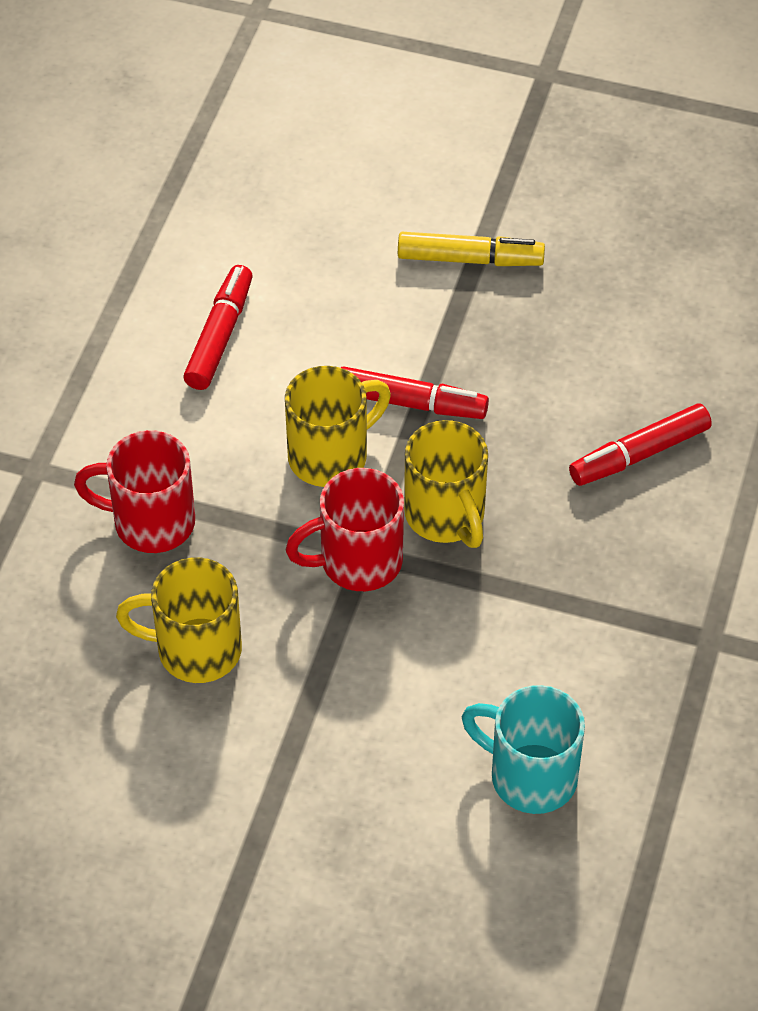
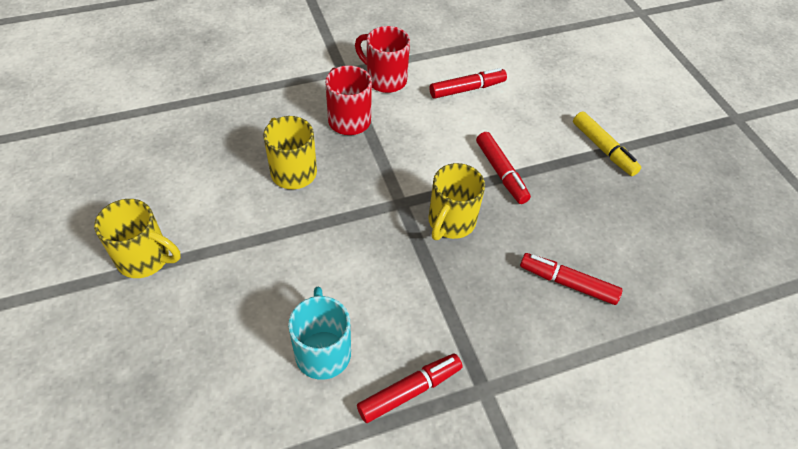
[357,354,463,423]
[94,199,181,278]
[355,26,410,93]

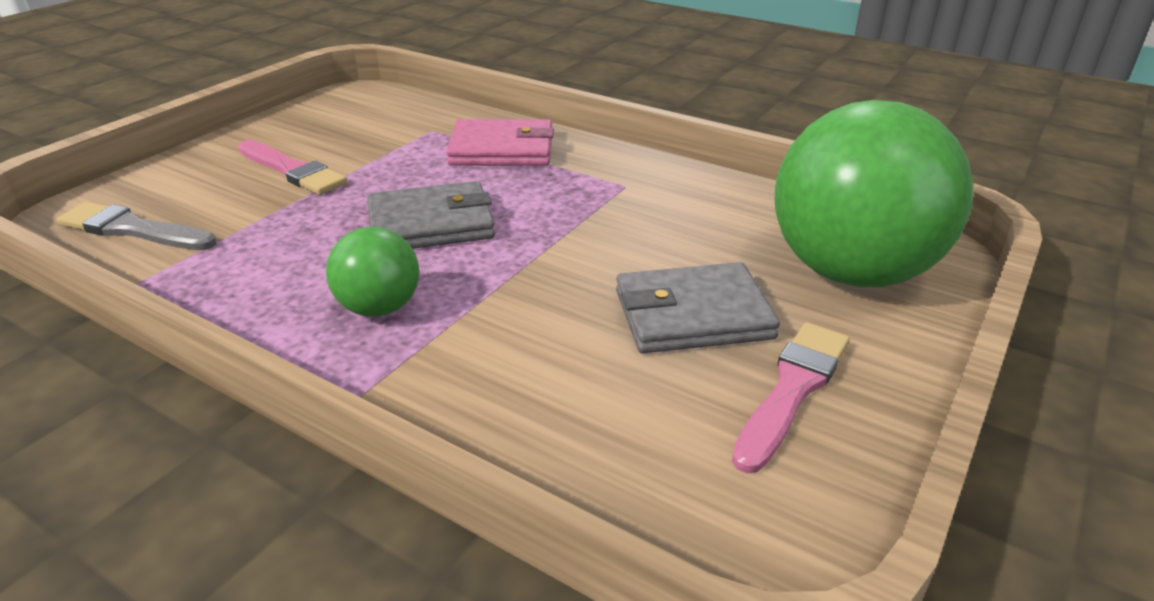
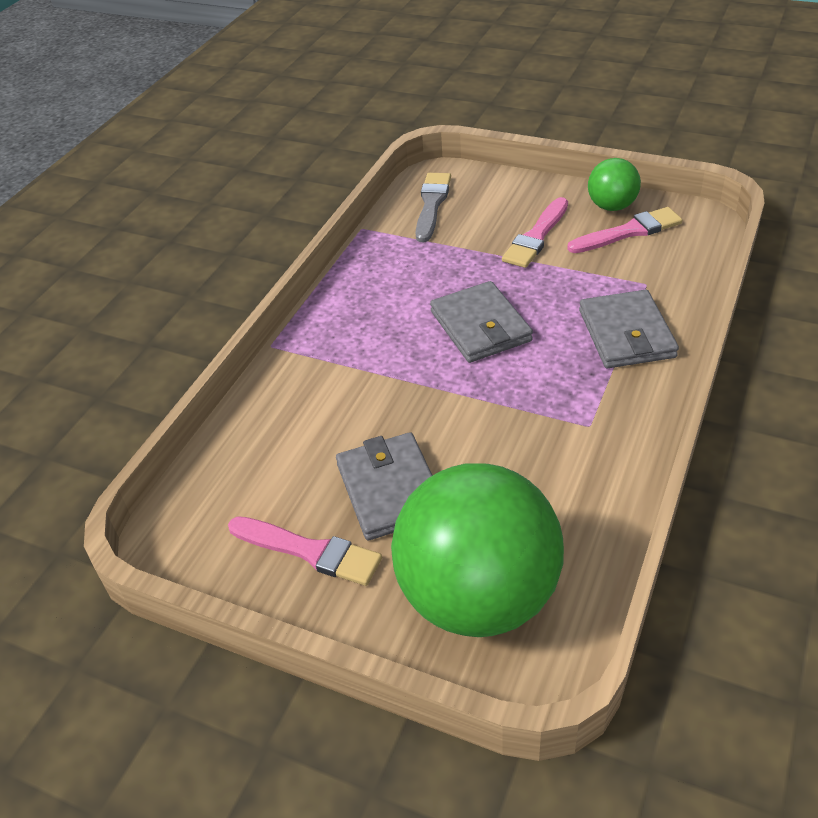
[567,207,682,253]
[588,158,641,211]
[579,289,679,368]

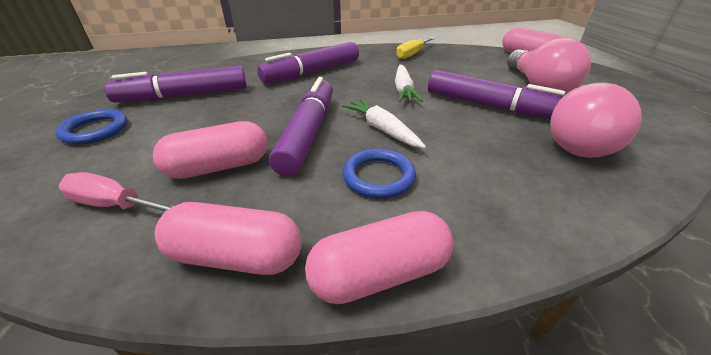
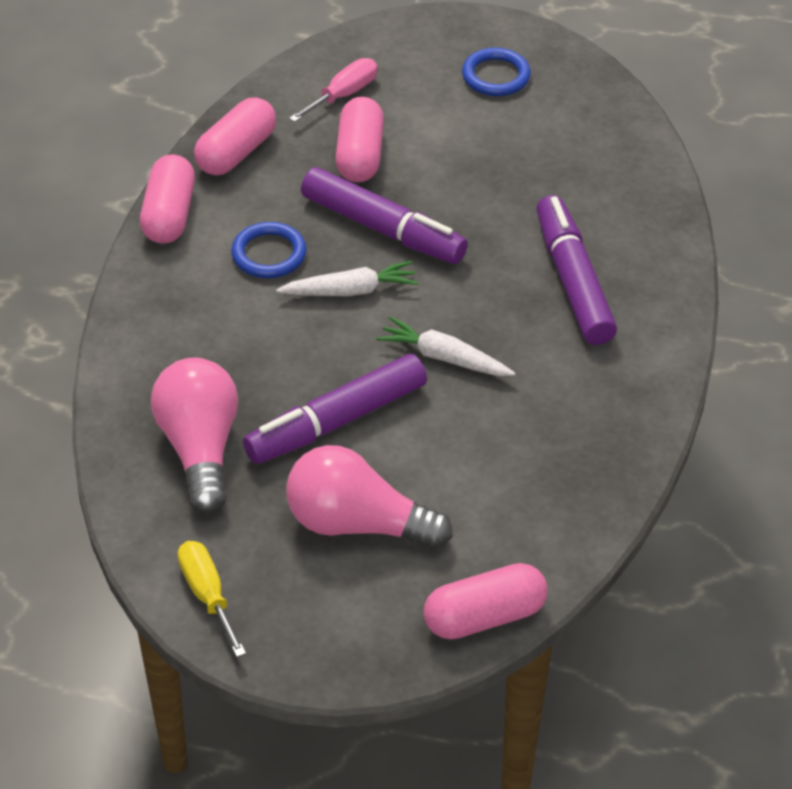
[104,66,247,103] (first image)
[178,541,246,657]

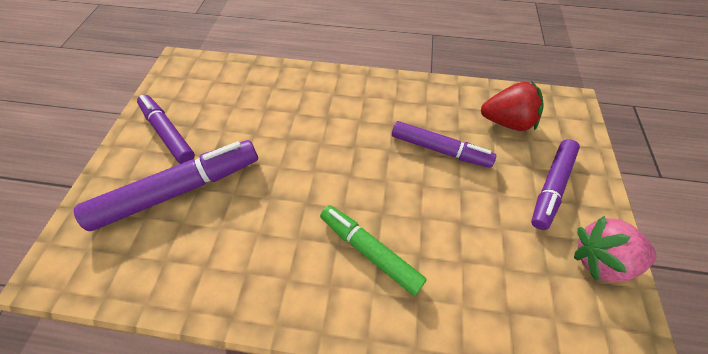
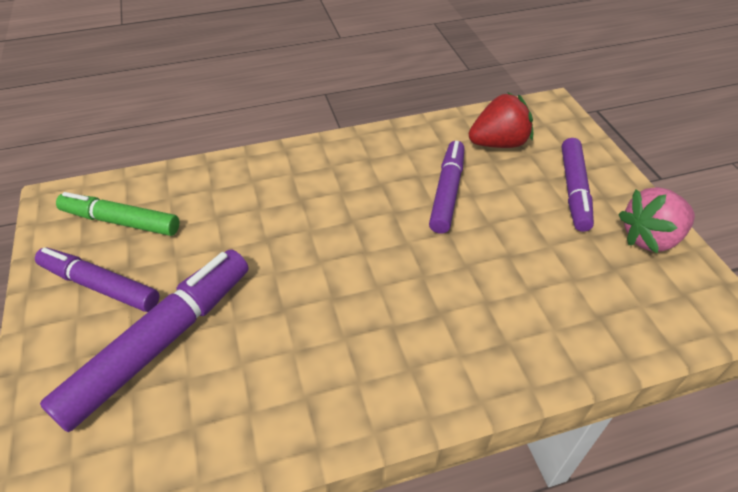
[56,192,179,236]
[429,141,464,234]

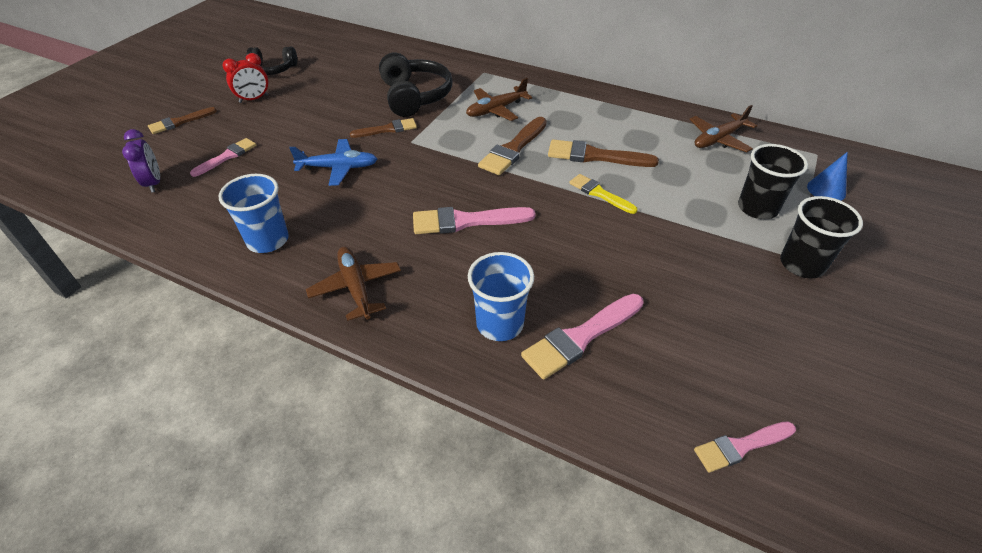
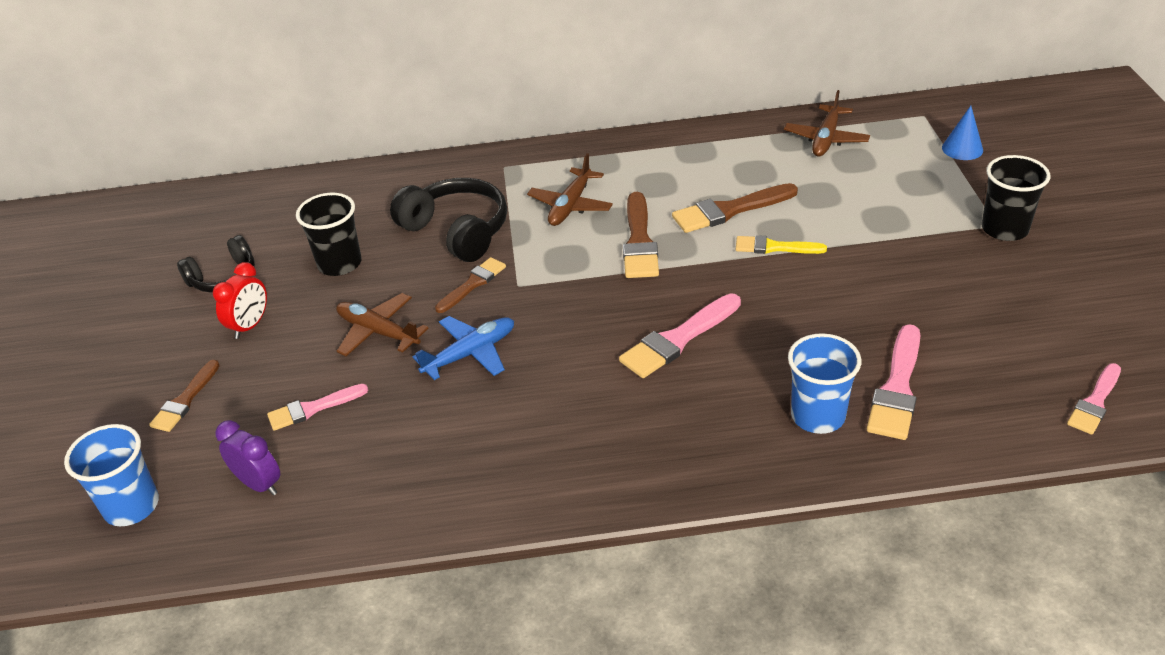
[64,424,159,526]
[336,293,429,356]
[296,193,362,276]
[267,384,368,431]

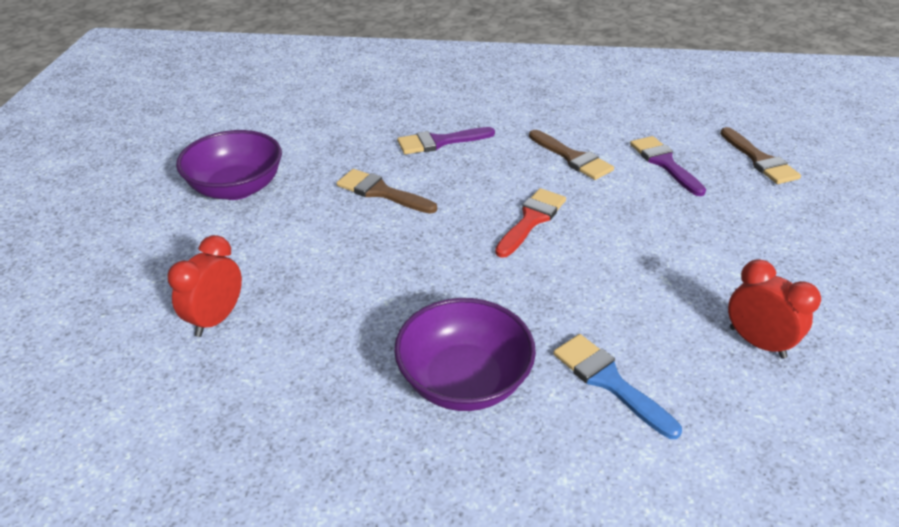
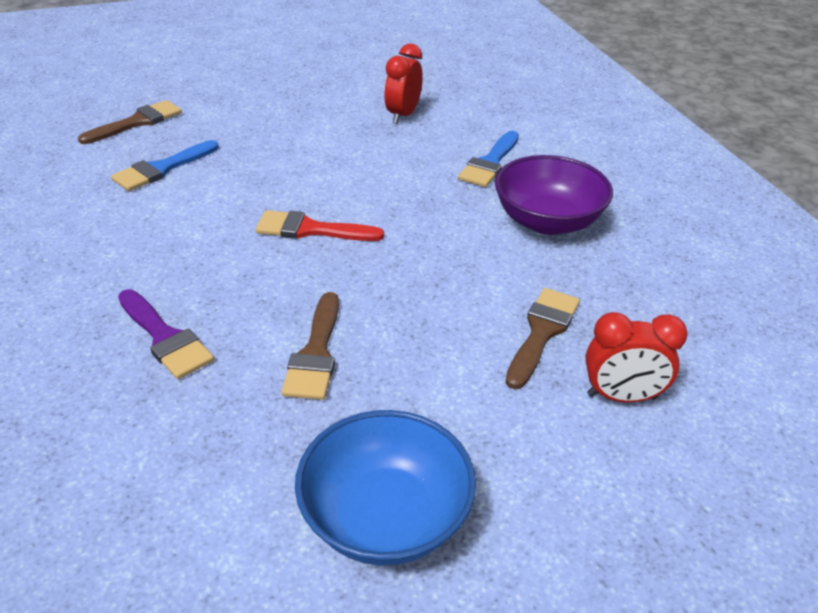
[505,288,580,389]
[295,410,476,565]
[111,140,219,191]

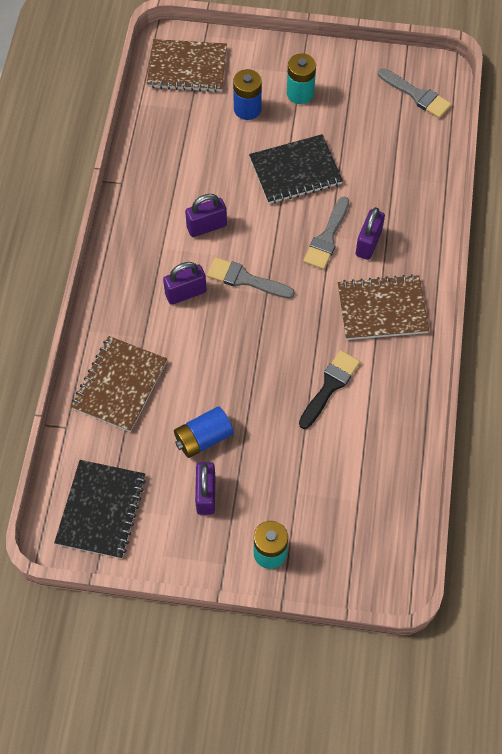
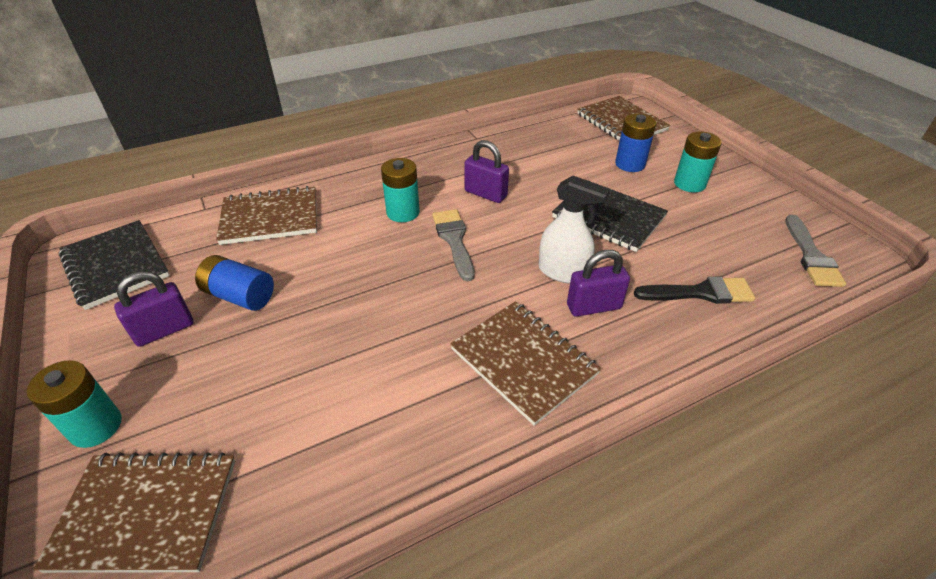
[34,452,235,573]
[634,277,755,304]
[381,158,420,222]
[539,176,610,283]
[58,220,170,310]

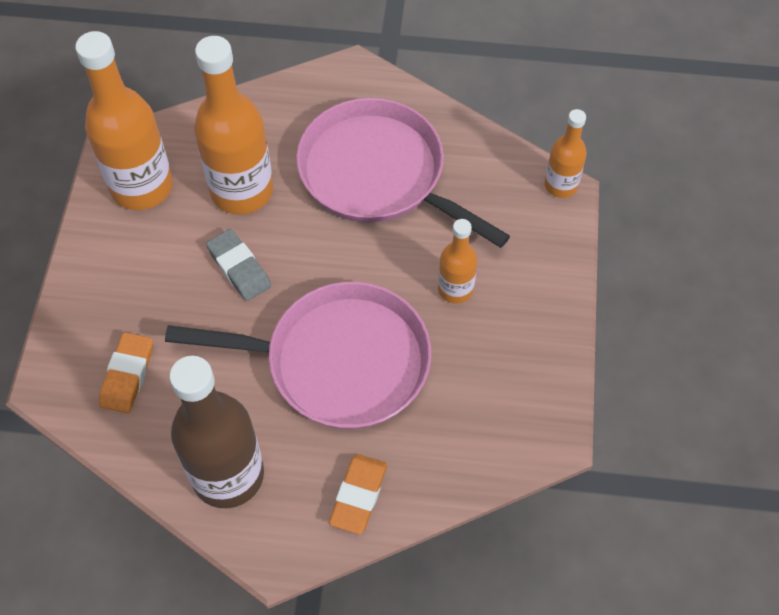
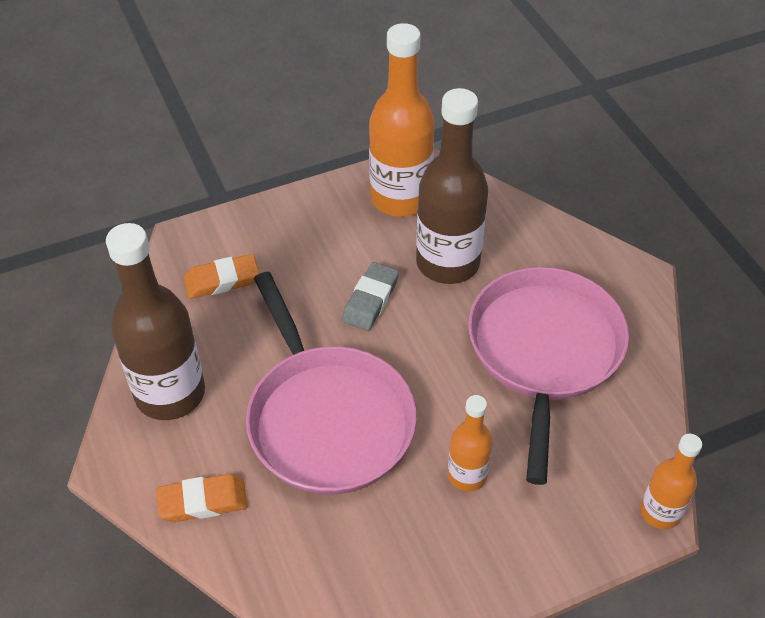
[416,88,488,284]

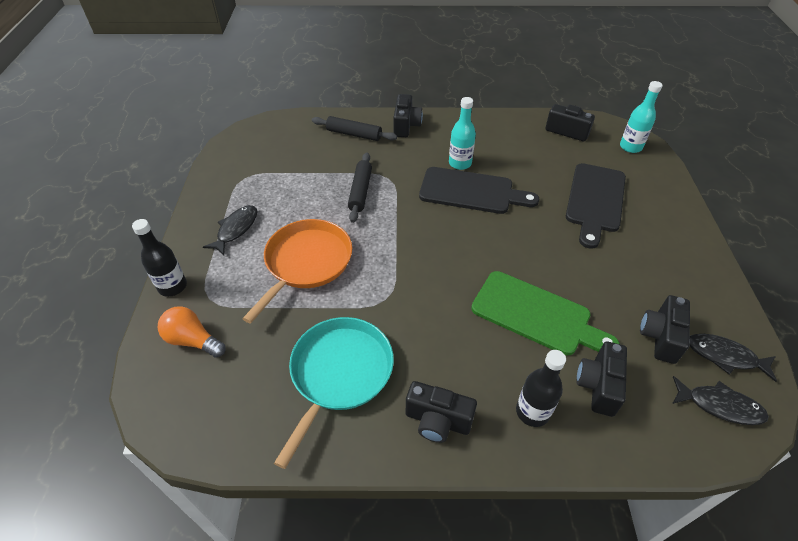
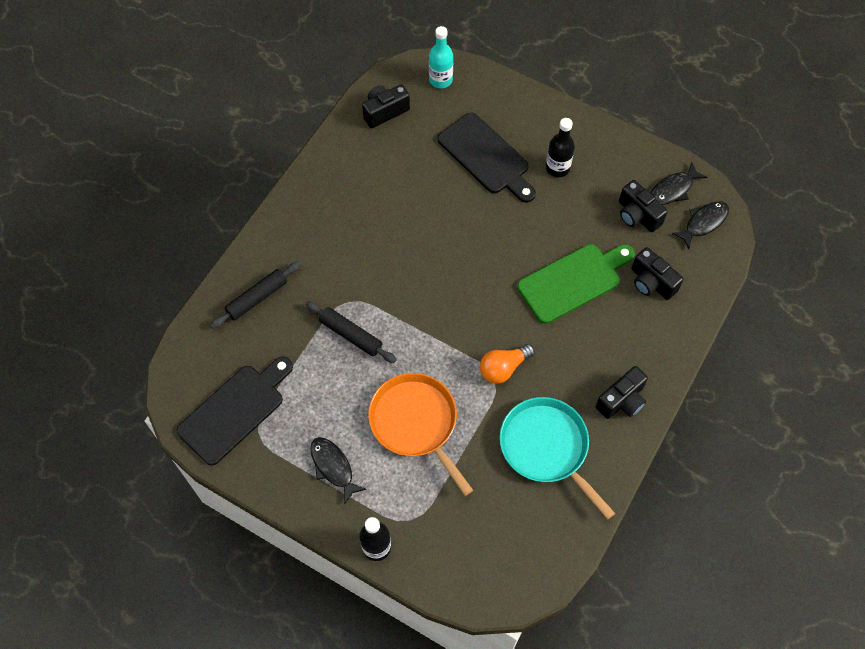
[393,94,423,137] (first image)
[449,97,476,170] (first image)
[480,344,535,384]
[176,356,293,466]
[546,118,575,177]

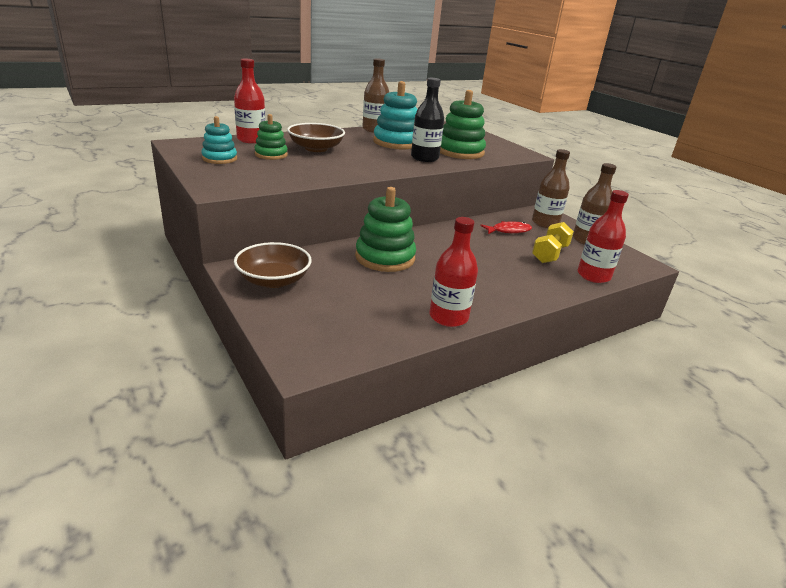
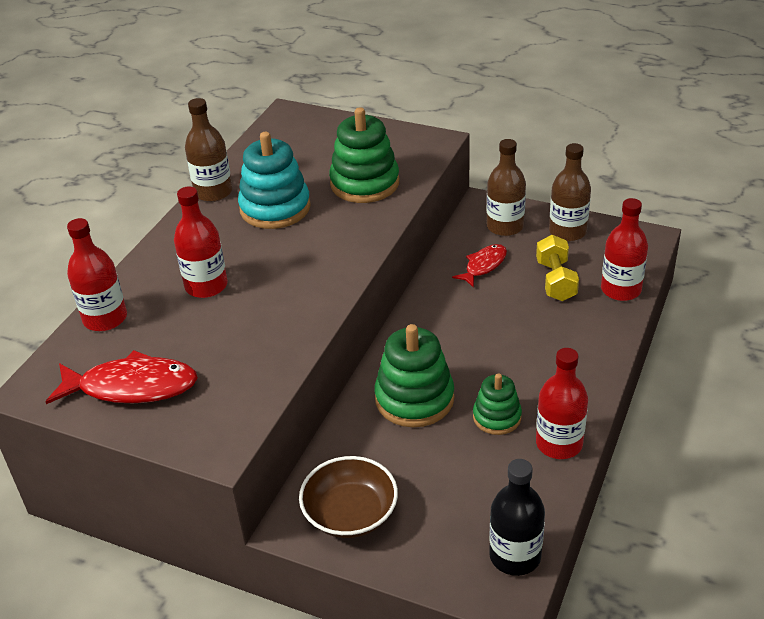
[473,373,522,435]
[489,459,545,576]
[46,350,198,404]
[174,186,228,298]

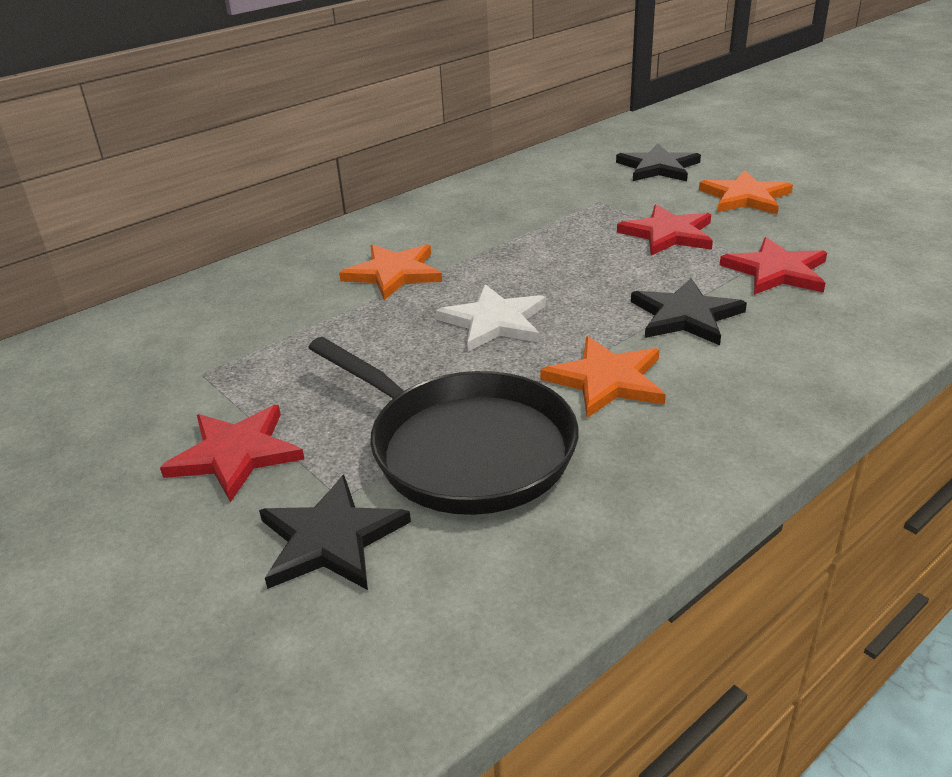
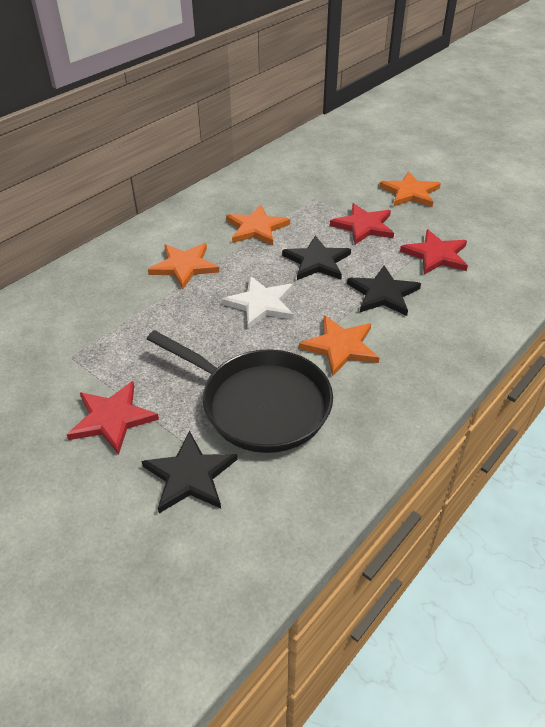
[226,205,290,245]
[282,236,351,280]

